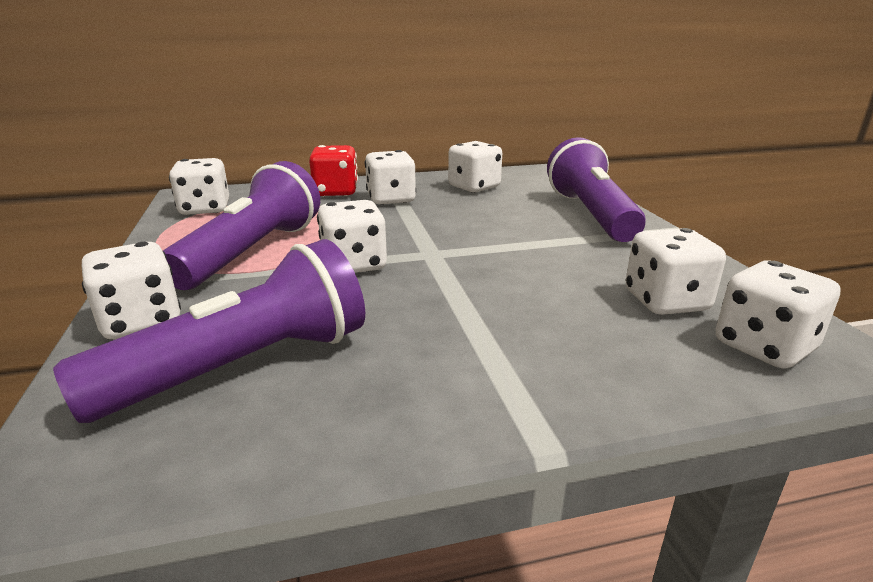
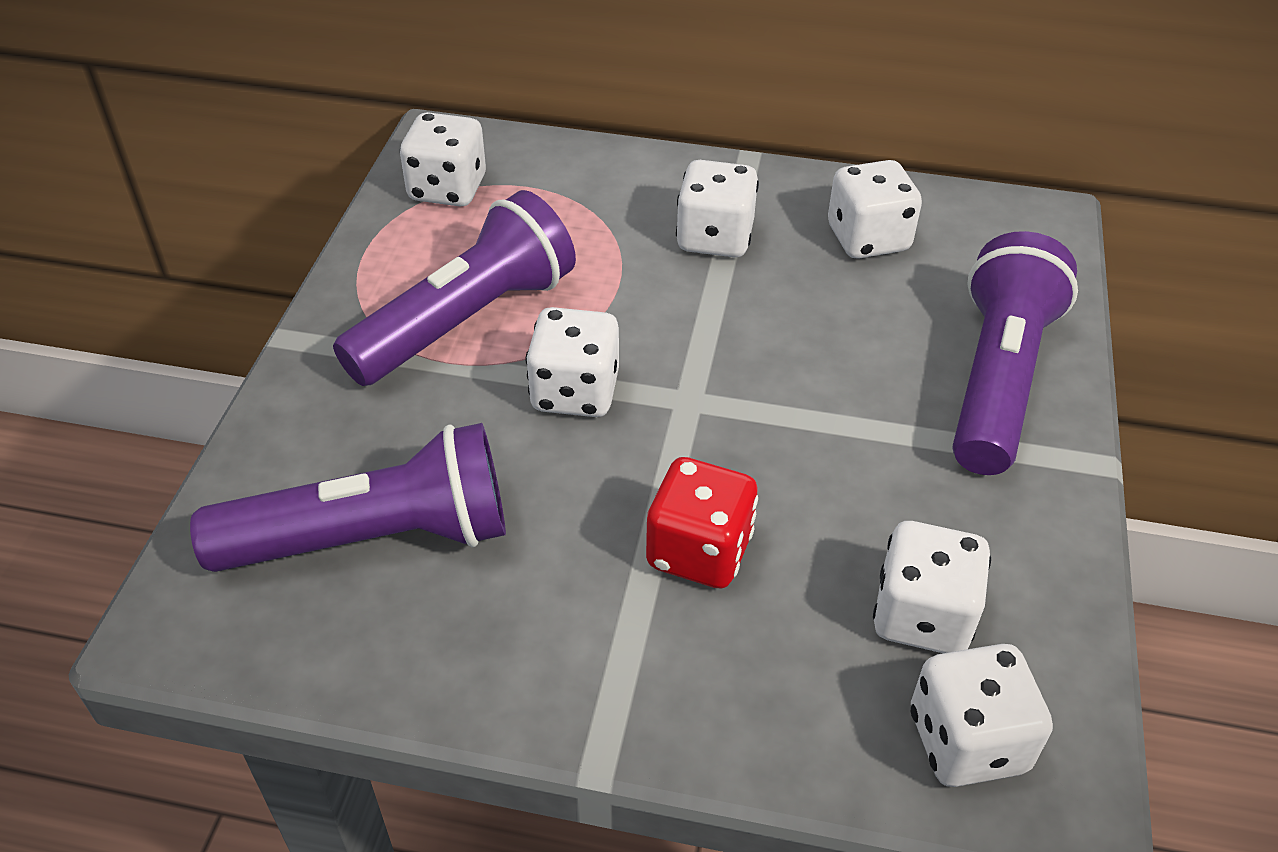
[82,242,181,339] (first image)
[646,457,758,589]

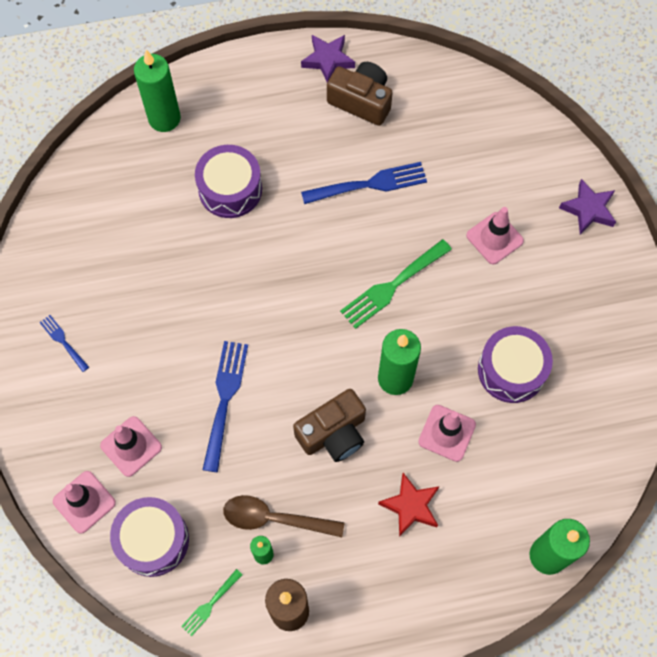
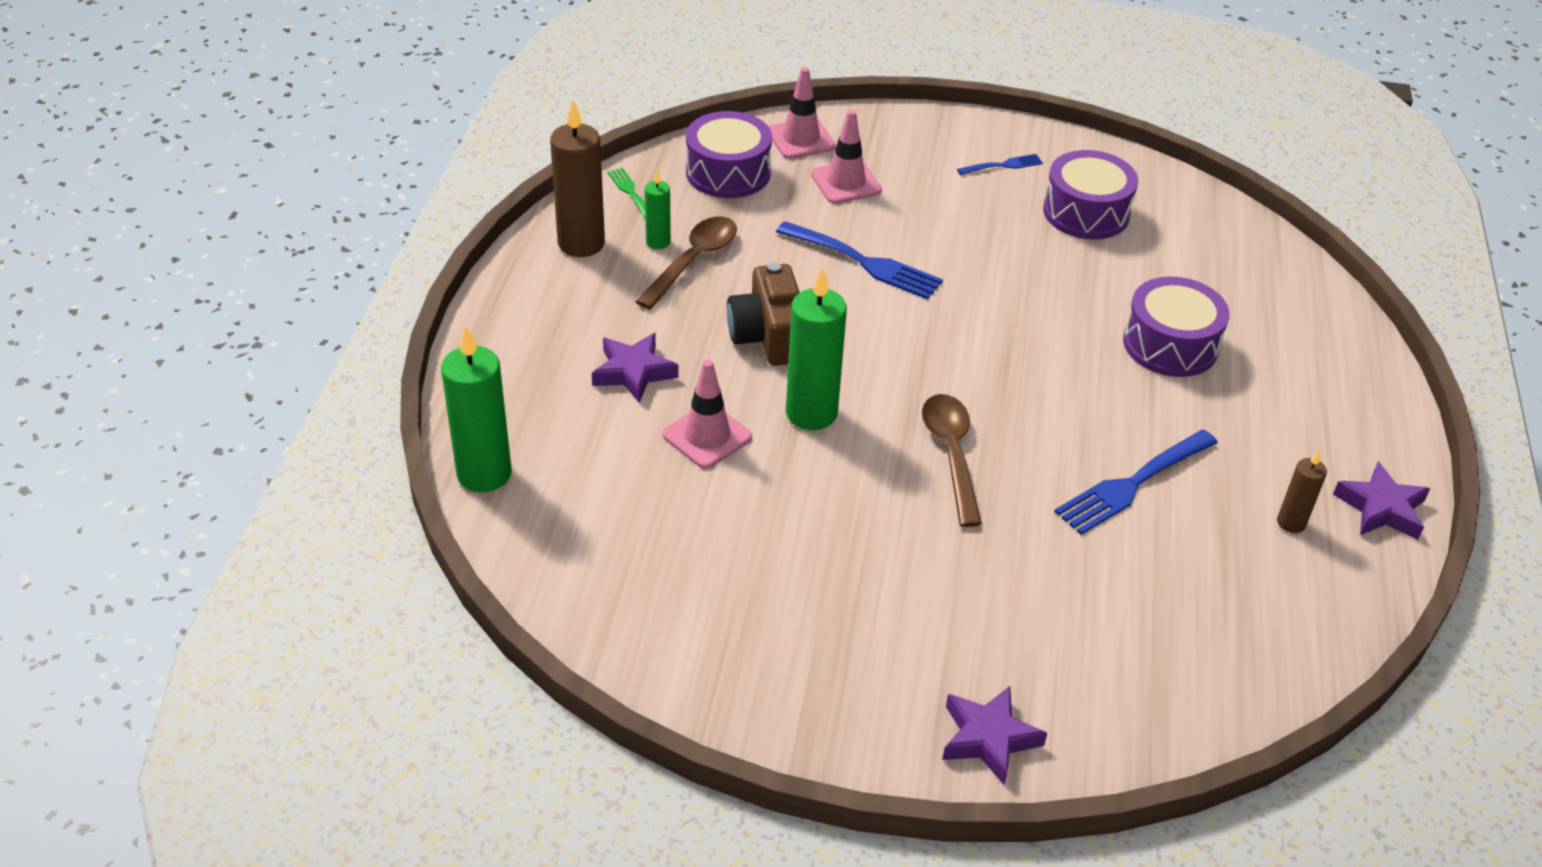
[134,50,181,132] (first image)
[466,207,524,264] (first image)
[1043,150,1138,239]
[1277,450,1327,533]
[922,394,982,527]
[592,333,678,403]
[1054,430,1218,535]

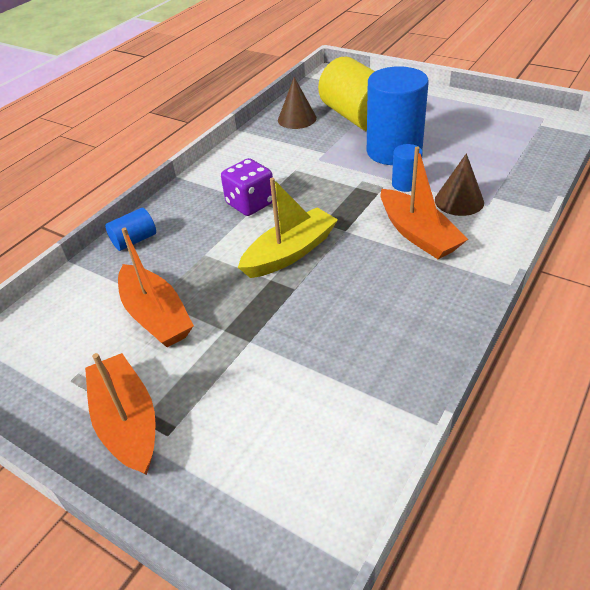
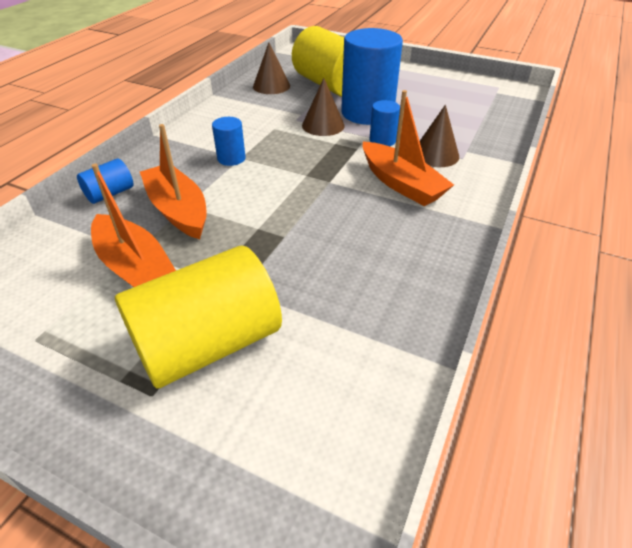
[238,178,338,278] (first image)
[115,246,282,389]
[302,78,345,136]
[140,124,207,239]
[212,117,246,166]

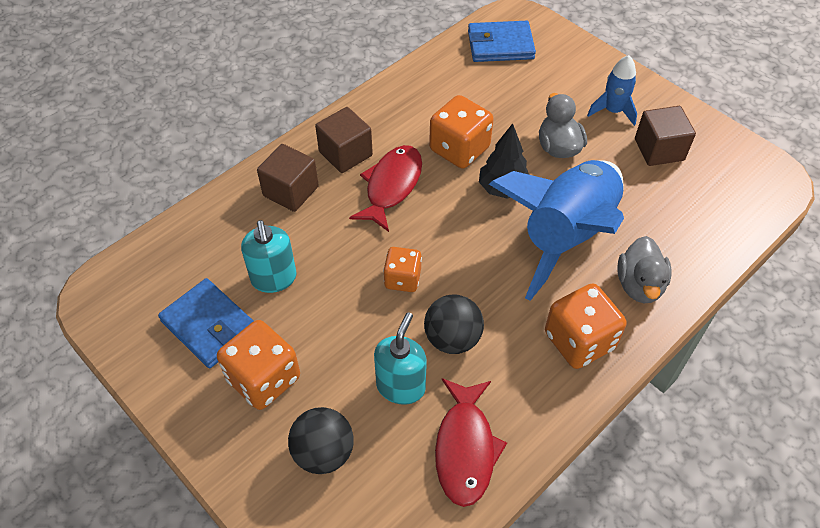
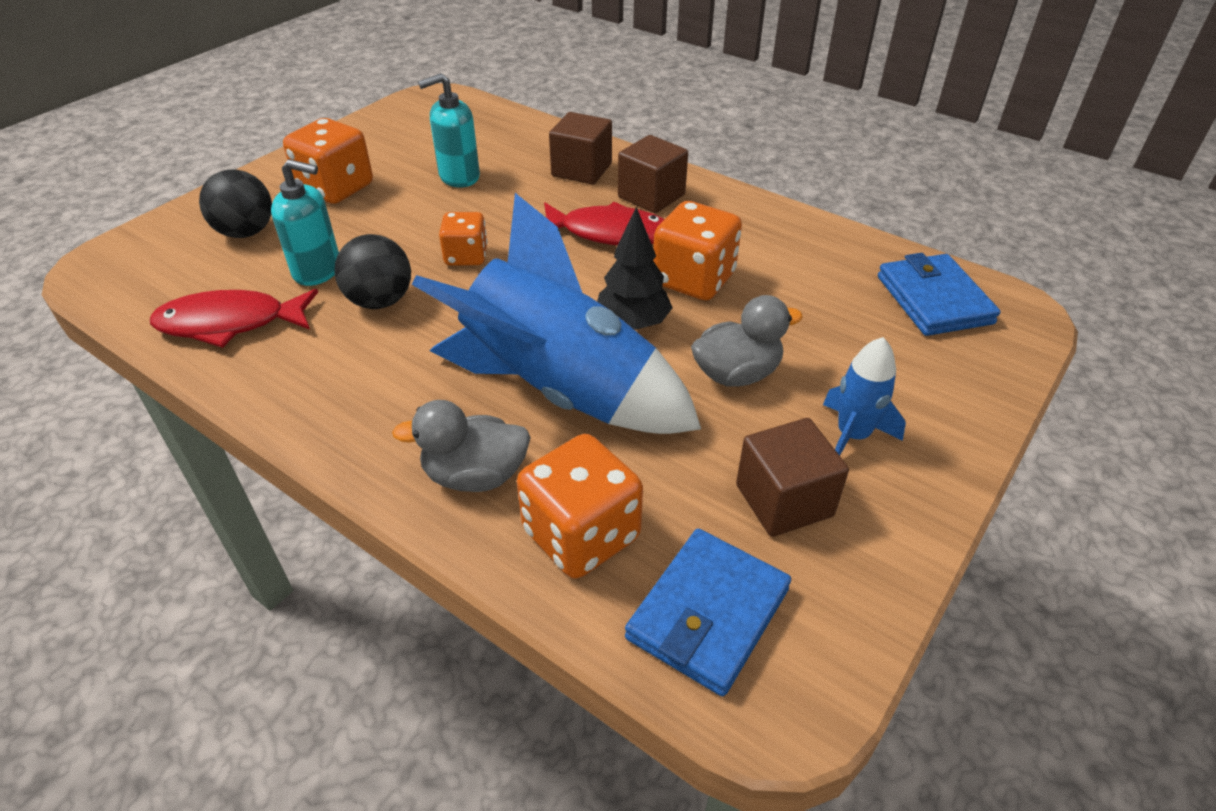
[625,529,791,696]
[517,434,643,579]

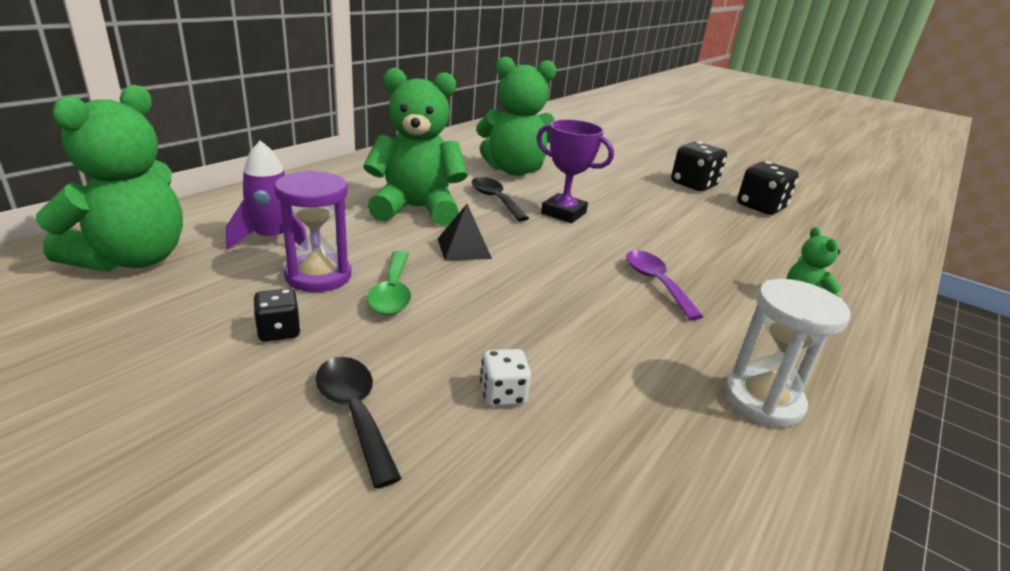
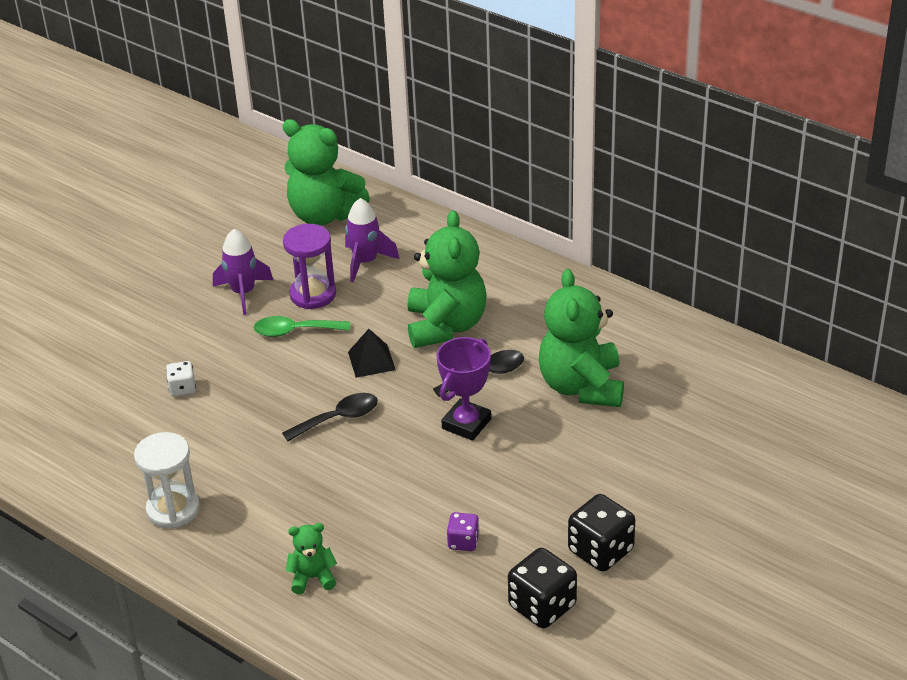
[626,250,704,320] (first image)
[447,512,480,551]
[282,393,378,441]
[213,229,273,315]

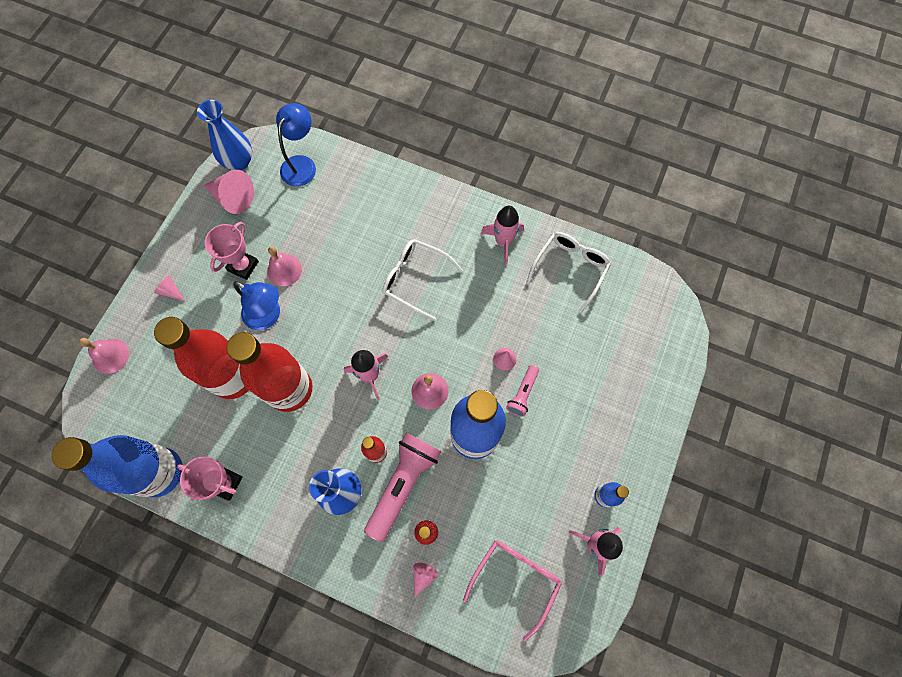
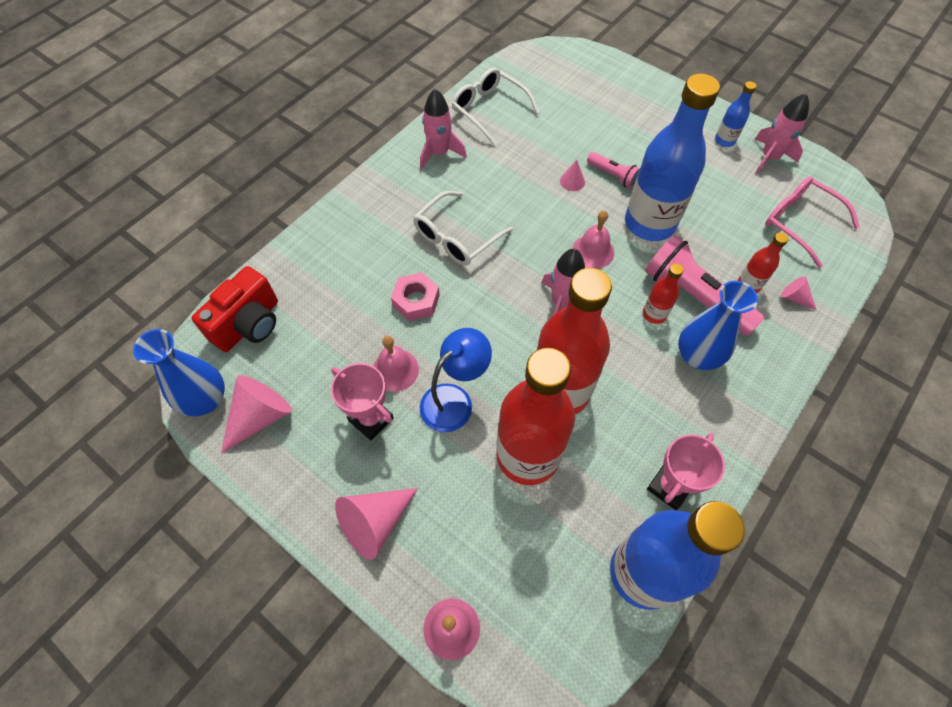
[391,272,440,321]
[192,266,278,352]
[335,488,418,560]

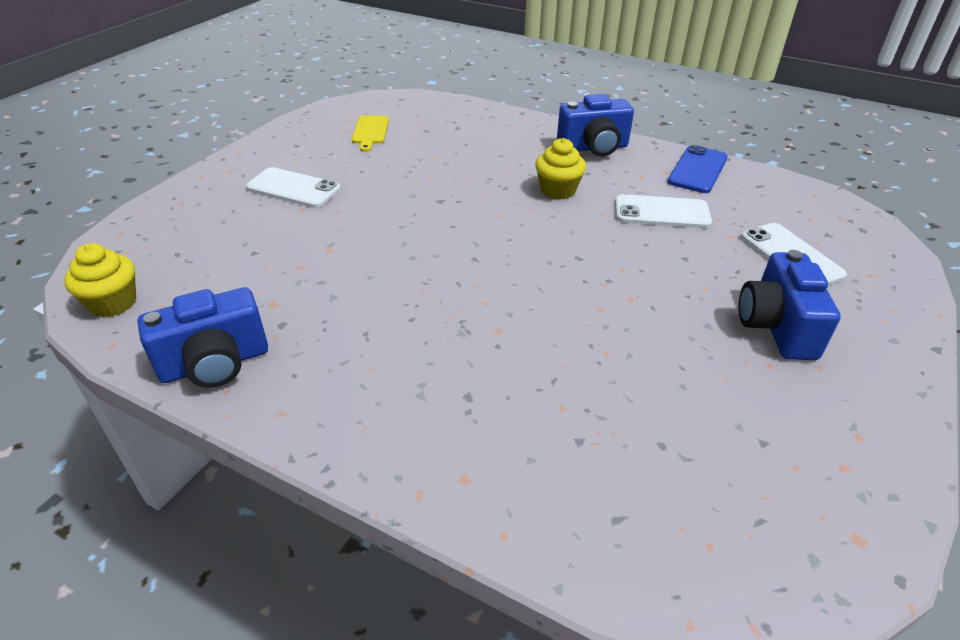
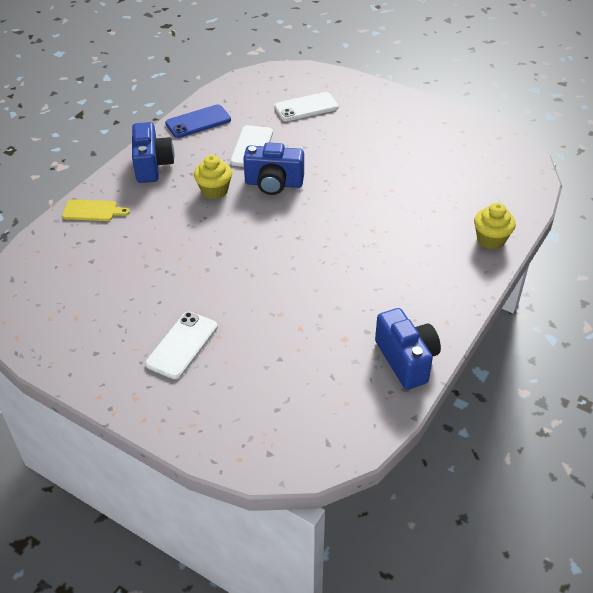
[474,203,516,249]
[62,199,130,221]
[243,142,304,195]
[165,104,231,138]

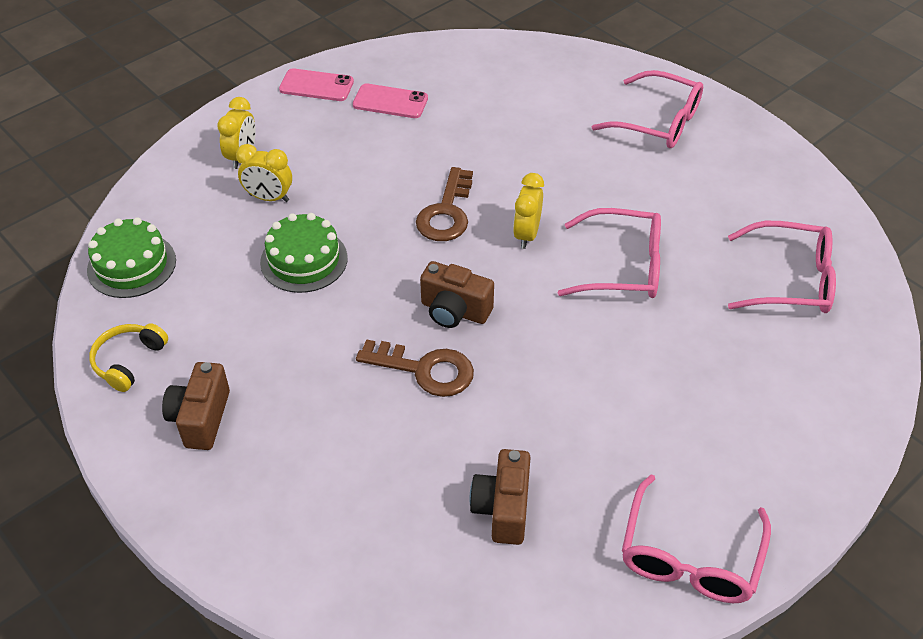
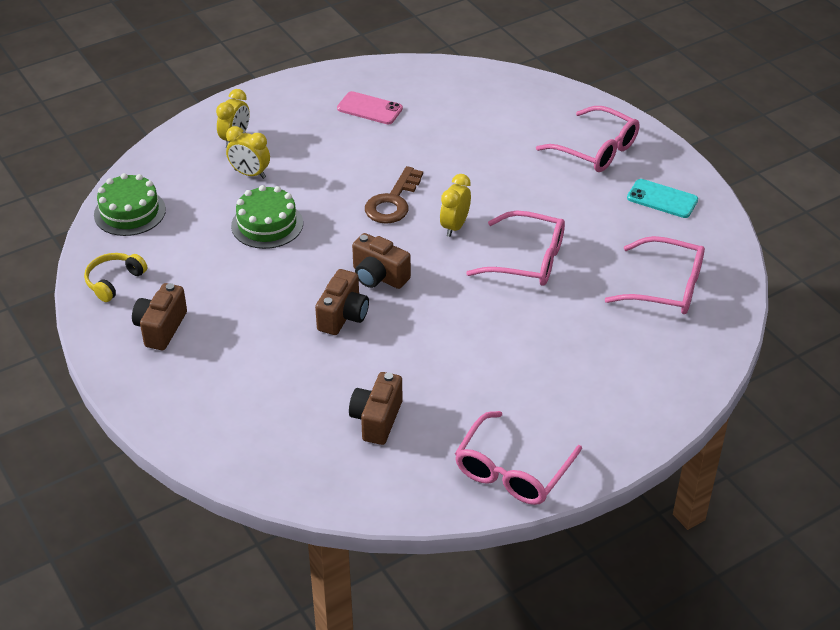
[279,68,354,101] (first image)
[627,179,698,218]
[315,269,369,335]

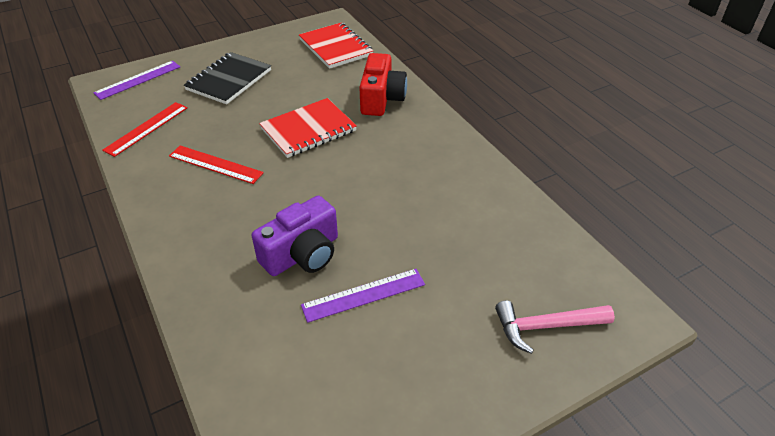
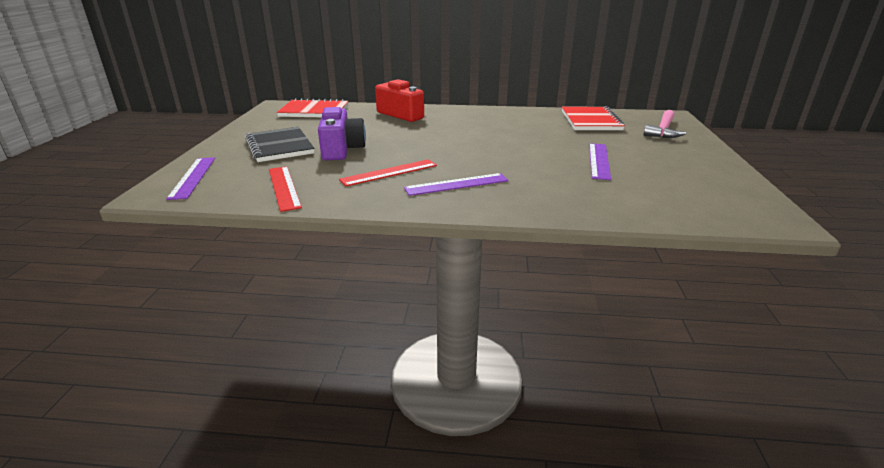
[404,173,509,196]
[318,107,366,160]
[562,106,625,130]

